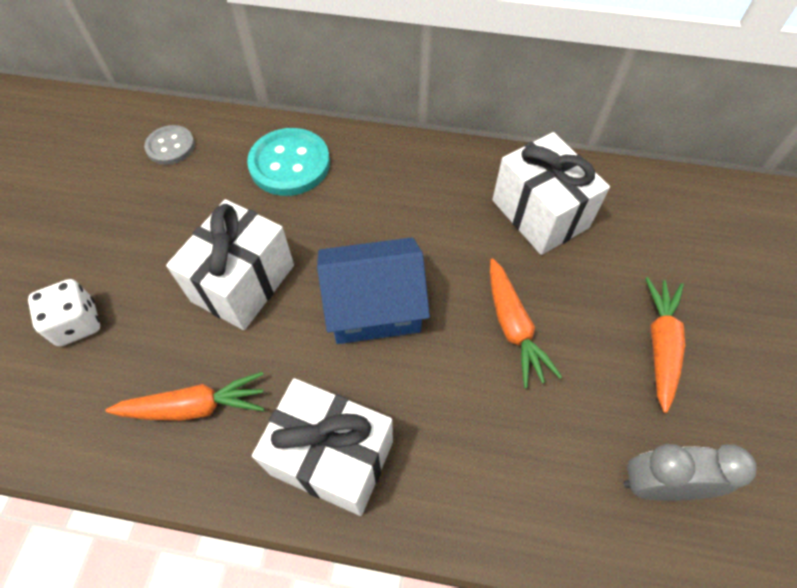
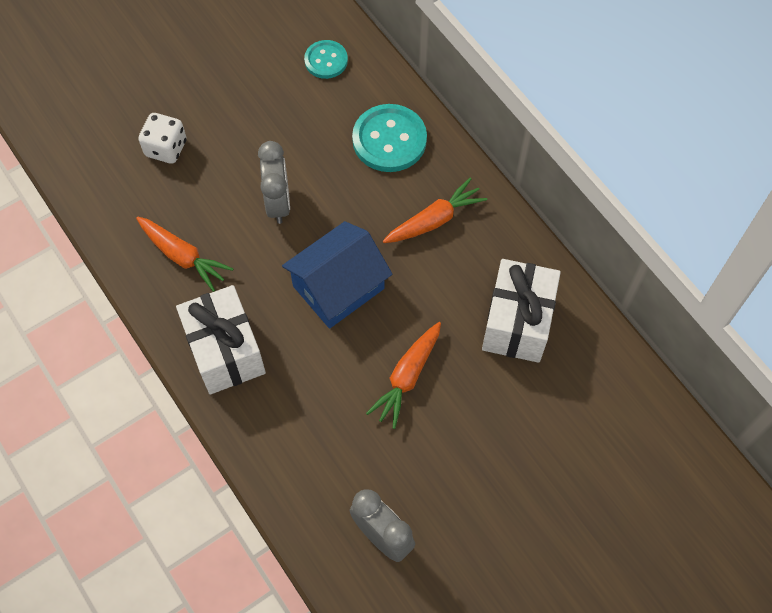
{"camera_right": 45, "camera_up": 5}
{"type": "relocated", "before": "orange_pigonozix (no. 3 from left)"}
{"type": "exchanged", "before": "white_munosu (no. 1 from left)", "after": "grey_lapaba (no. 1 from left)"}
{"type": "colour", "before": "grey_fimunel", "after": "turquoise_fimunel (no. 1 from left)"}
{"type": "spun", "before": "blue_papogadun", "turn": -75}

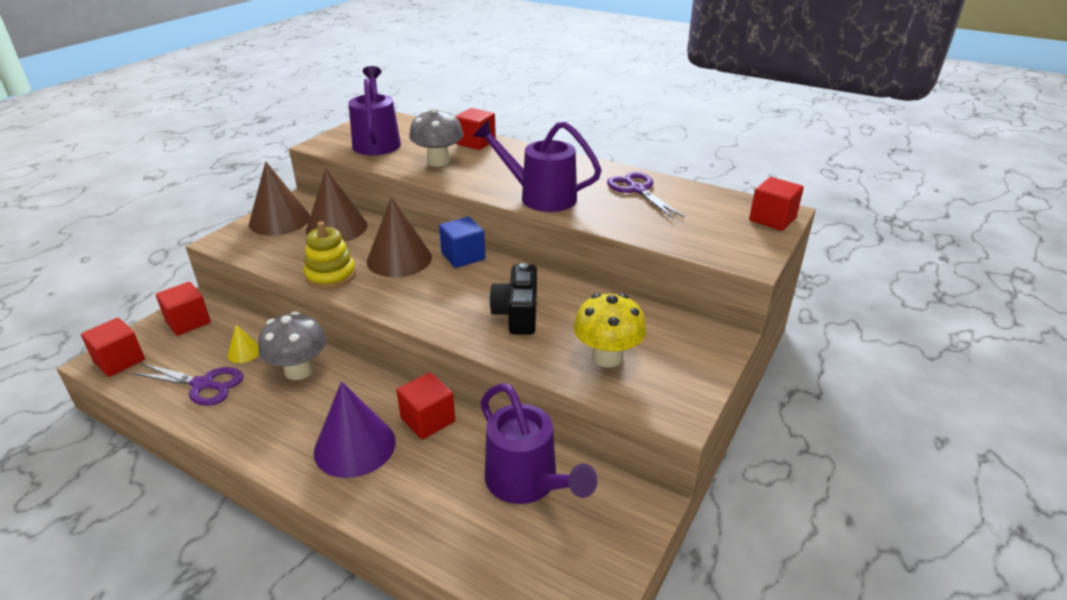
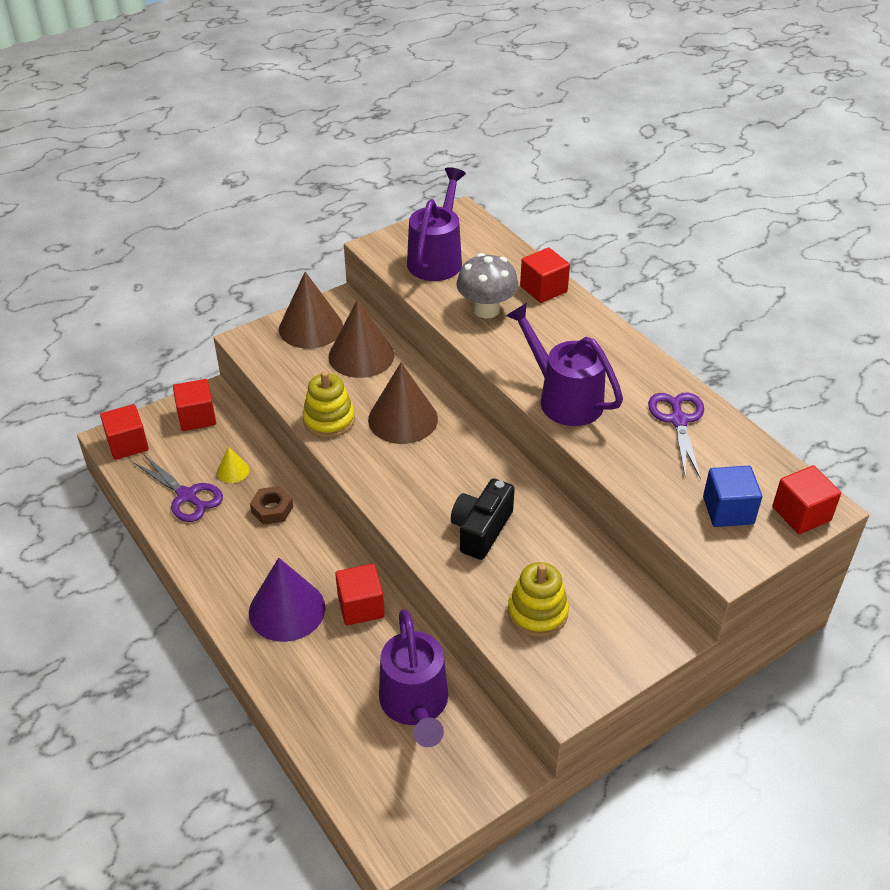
{"camera_right": 25, "camera_up": 10}
{"type": "relocated", "before": "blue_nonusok"}
{"type": "exchanged", "before": "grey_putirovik (no. 1 from left)", "after": "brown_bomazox"}
{"type": "exchanged", "before": "yellow_putirovik", "after": "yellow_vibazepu (no. 2 from left)"}

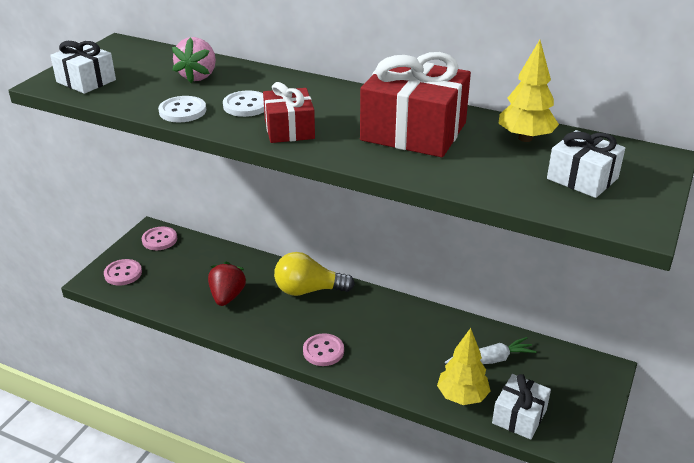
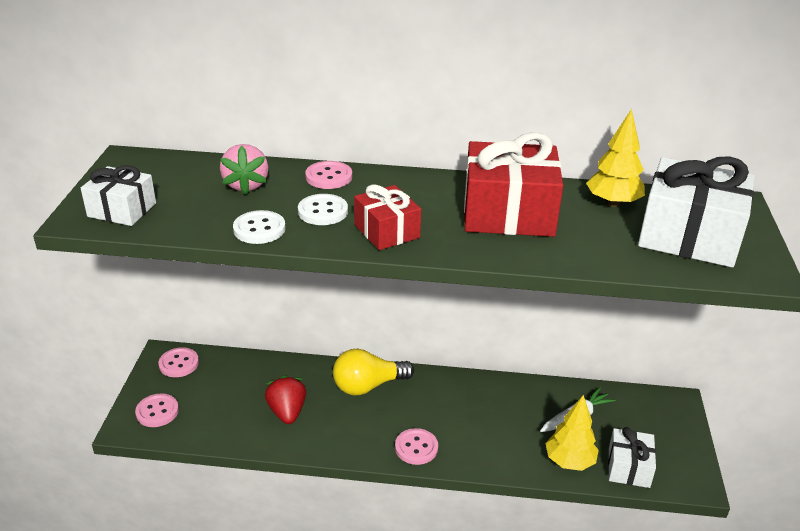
{"camera_right": -20, "camera_up": 0}
{"type": "appeared", "after": "pink_fimunel (no. 3 from left)"}
{"type": "size", "before": "white_munosu (no. 3 from left)", "scale": 1.74}

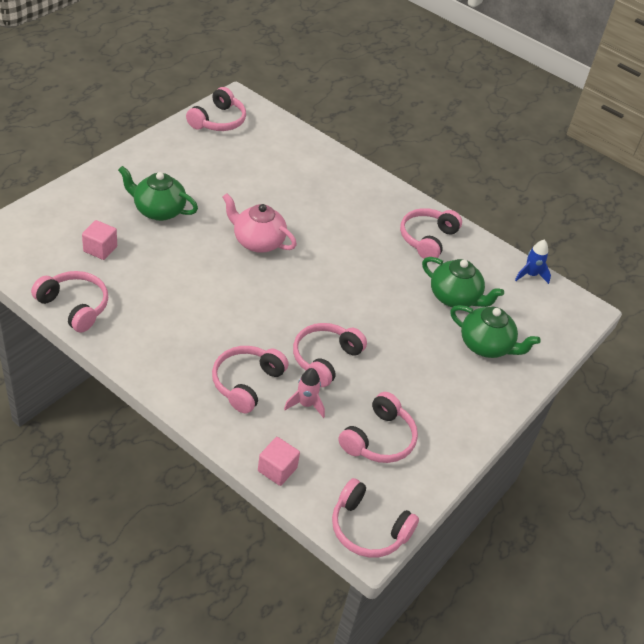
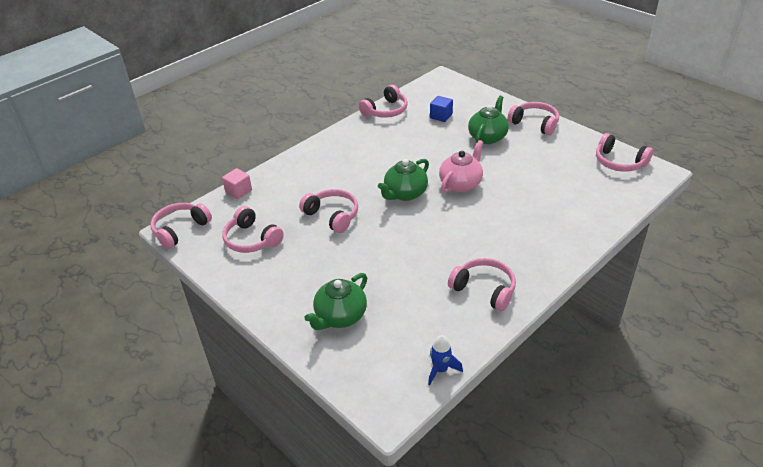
{"camera_right": 105, "camera_up": -5}
{"type": "missing", "before": "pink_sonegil"}
{"type": "relocated", "before": "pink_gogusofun (no. 3 from left in the first image)", "after": "pink_gogusofun (no. 6 from left)"}
{"type": "relocated", "before": "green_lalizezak (no. 2 from left)"}
{"type": "colour", "before": "pink_nonusok (no. 1 from left)", "after": "blue_nonusok"}

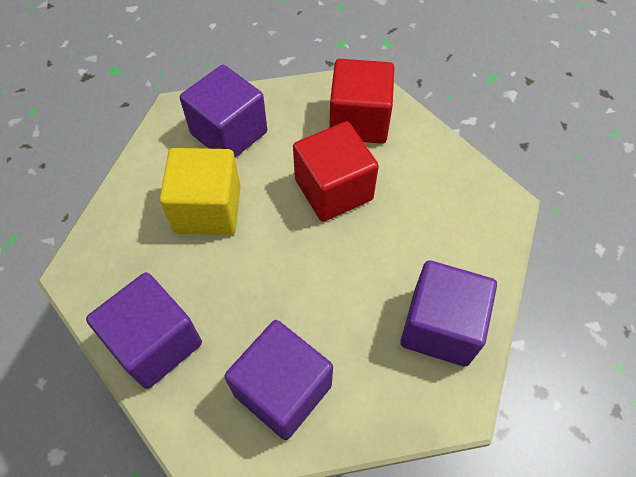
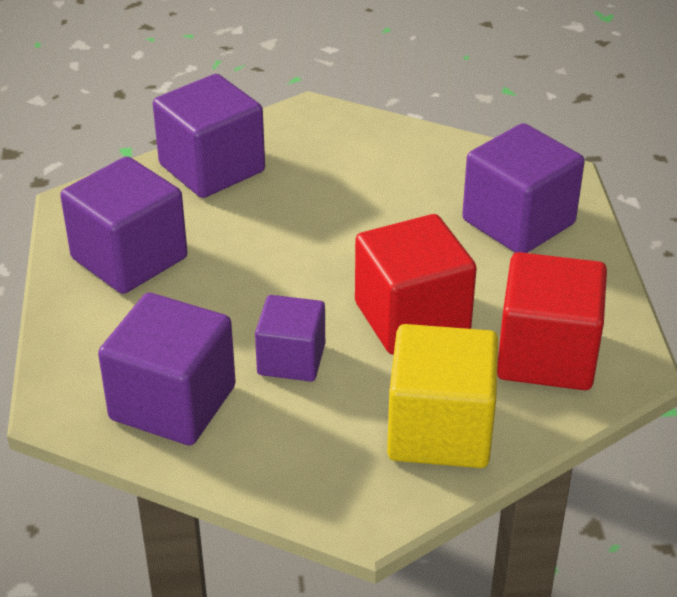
{"camera_right": 95, "camera_up": -20}
{"type": "appeared", "after": "purple_nonusok (no. 4 from left)"}
{"type": "relocated", "before": "yellow_nonusok"}

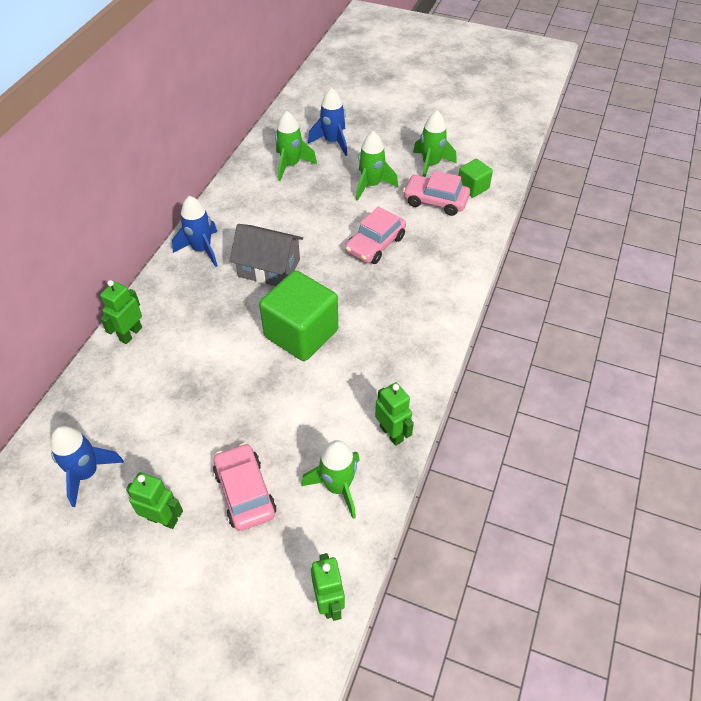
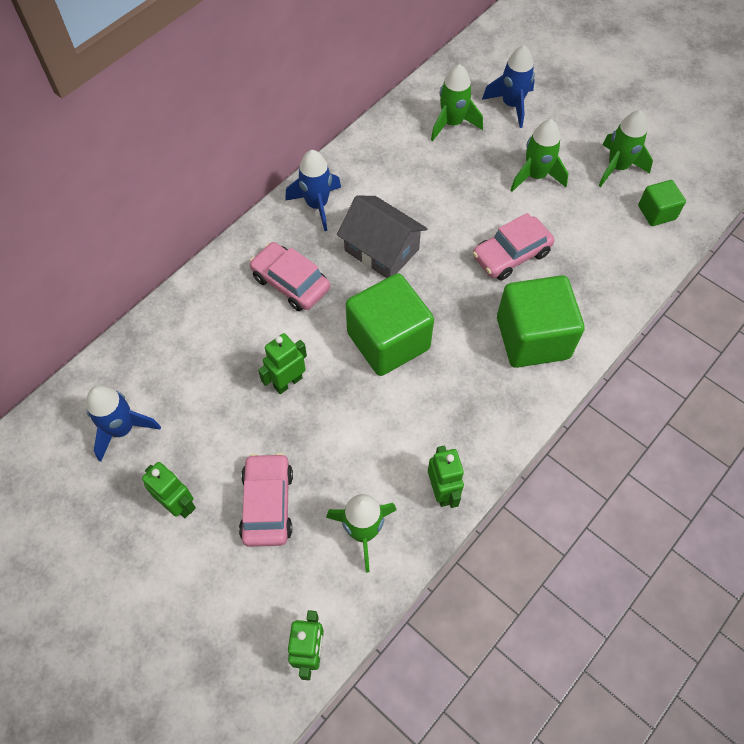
{"camera_right": 20, "camera_up": 10}
{"type": "appeared", "after": "green_nonusok (no. 2 from left)"}
{"type": "relocated", "before": "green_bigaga (no. 1 from left in the first image)", "after": "green_bigaga (no. 2 from left)"}
{"type": "relocated", "before": "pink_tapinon (no. 3 from left in the first image)", "after": "pink_tapinon (no. 2 from left)"}

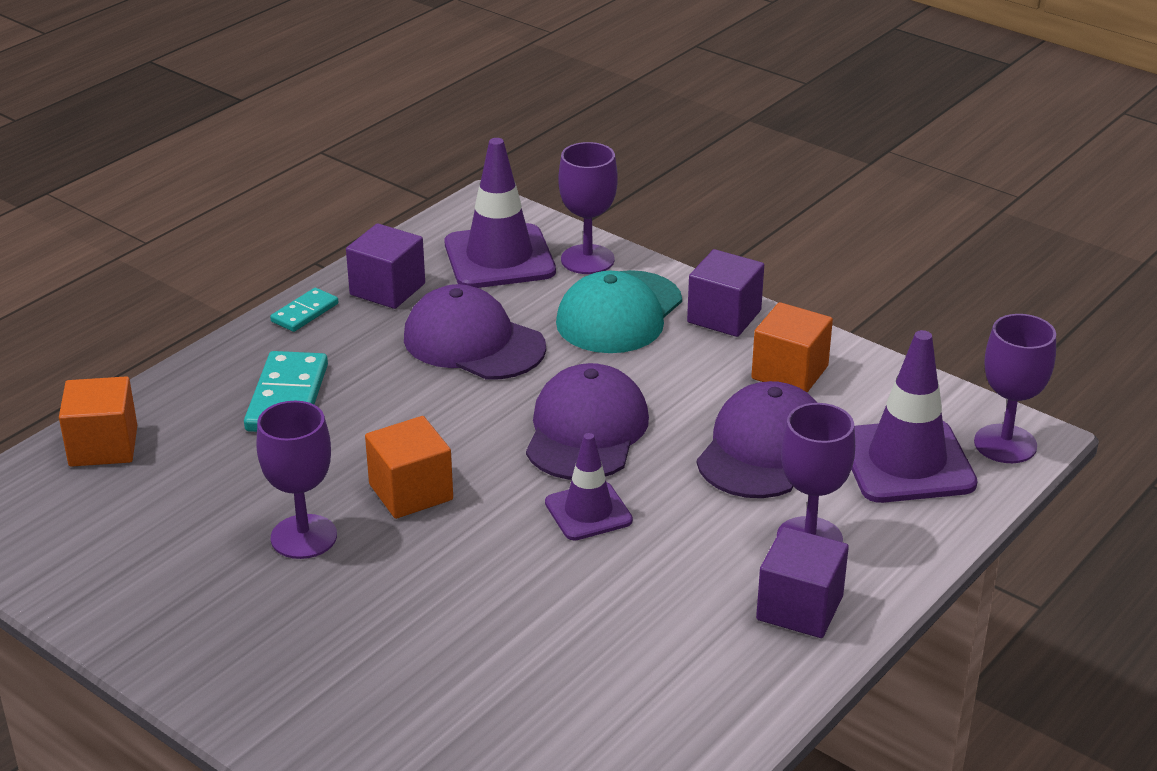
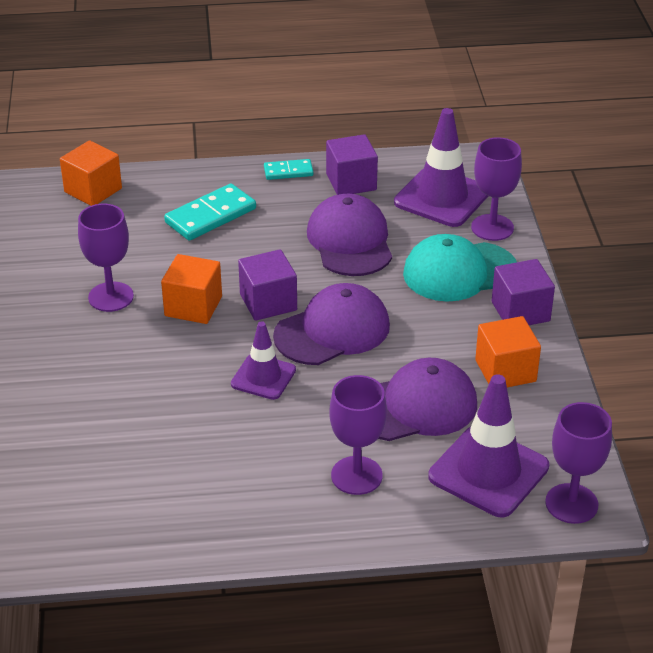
{"camera_right": 45, "camera_up": 5}
{"type": "relocated", "before": "purple_nonusok (no. 3 from left in the first image)", "after": "purple_nonusok (no. 1 from left)"}

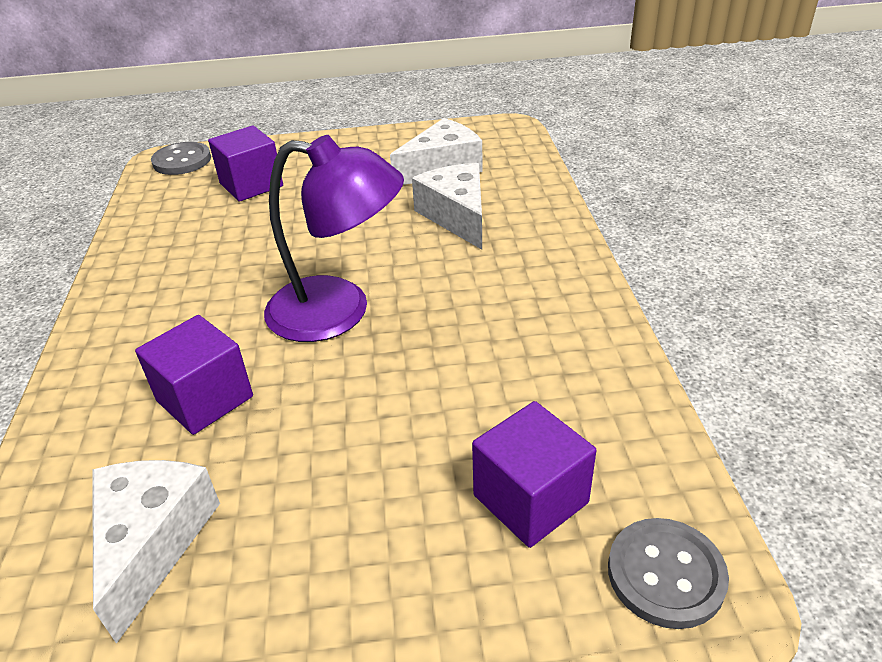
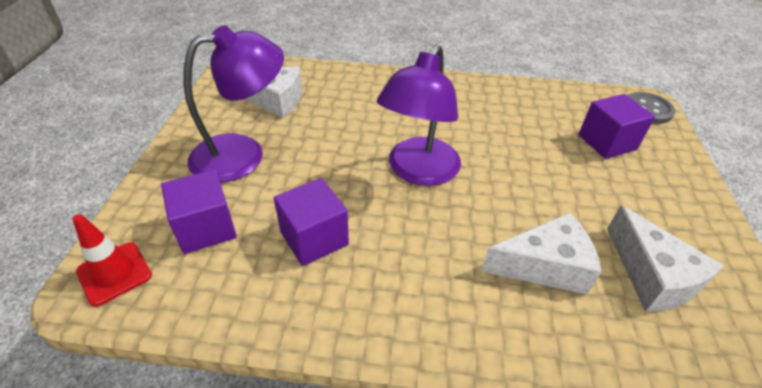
{"camera_right": 100, "camera_up": 5}
{"type": "appeared", "after": "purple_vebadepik (no. 1 from left)"}
{"type": "relocated", "before": "purple_nonusok (no. 1 from left in the first image)", "after": "purple_nonusok (no. 2 from left)"}
{"type": "exchanged", "before": "grey_fimunel (no. 2 from left)", "after": "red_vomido"}

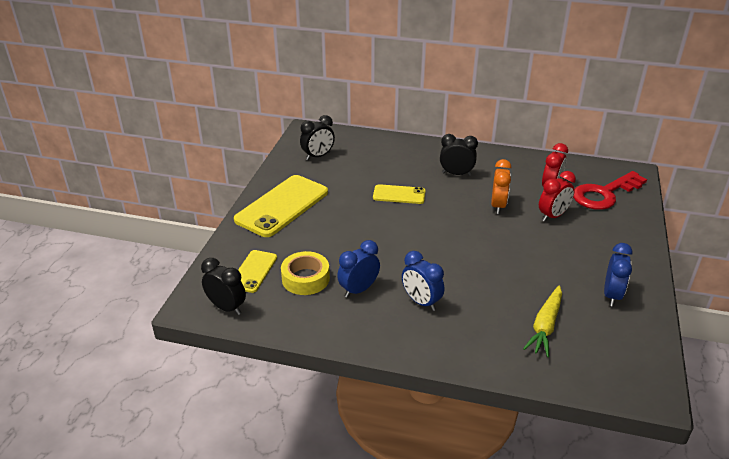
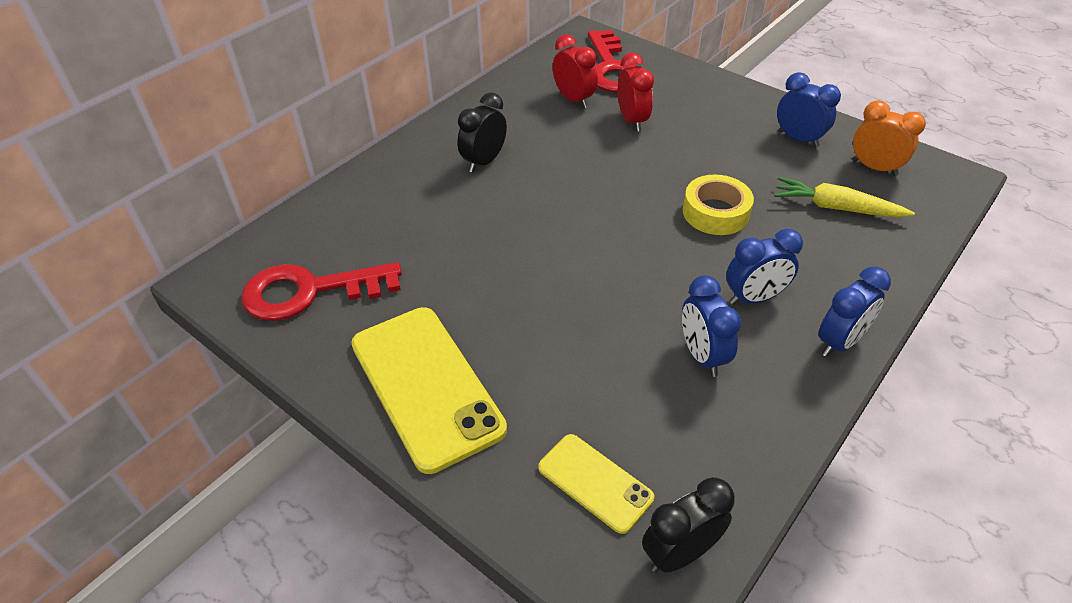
{"camera_right": -65, "camera_up": 10}
{"type": "missing", "before": "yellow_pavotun (no. 3 from left)"}
{"type": "appeared", "after": "blue_lapaba (no. 4 from left)"}
{"type": "relocated", "before": "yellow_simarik"}
{"type": "relocated", "before": "orange_lapaba"}
{"type": "exchanged", "before": "black_lapaba (no. 2 from left)", "after": "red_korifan (no. 1 from left)"}
{"type": "spun", "before": "yellow_pigonozix", "turn": 150}

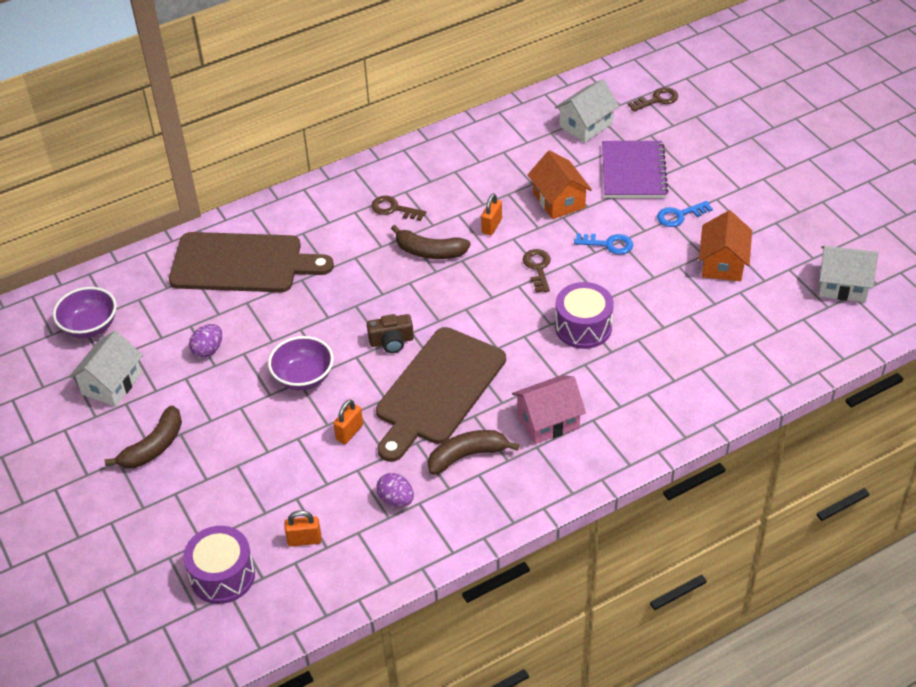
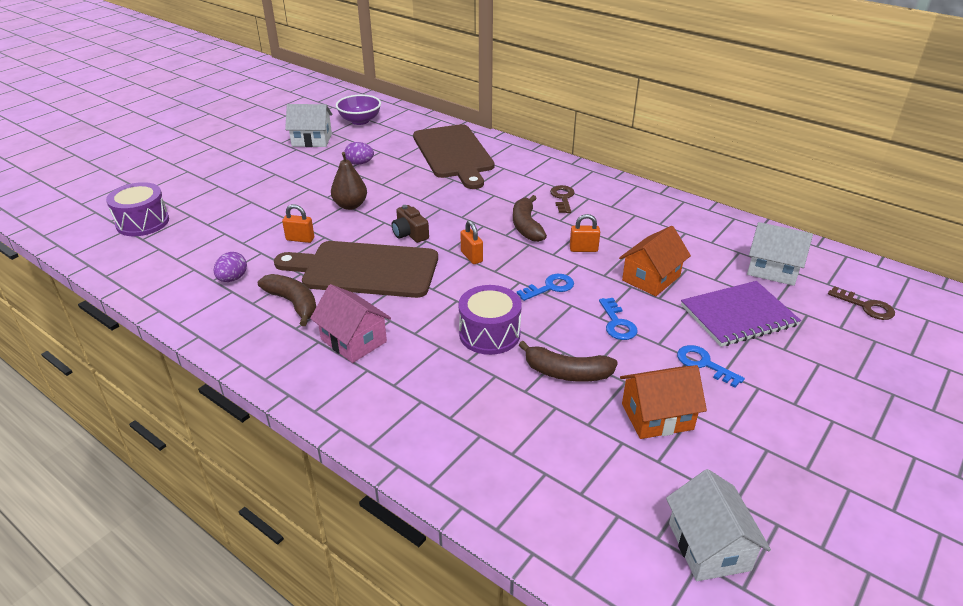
{"camera_right": 65, "camera_up": -10}
{"type": "relocated", "before": "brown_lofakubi (no. 1 from left in the first image)", "after": "brown_lofakubi (no. 3 from left)"}
{"type": "relocated", "before": "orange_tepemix (no. 1 from left in the first image)", "after": "orange_tepemix (no. 2 from left)"}
{"type": "exchanged", "before": "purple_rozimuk (no. 2 from left)", "after": "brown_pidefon"}
{"type": "colour", "before": "brown_korifan (no. 2 from left)", "after": "blue_korifan (no. 1 from left)"}

